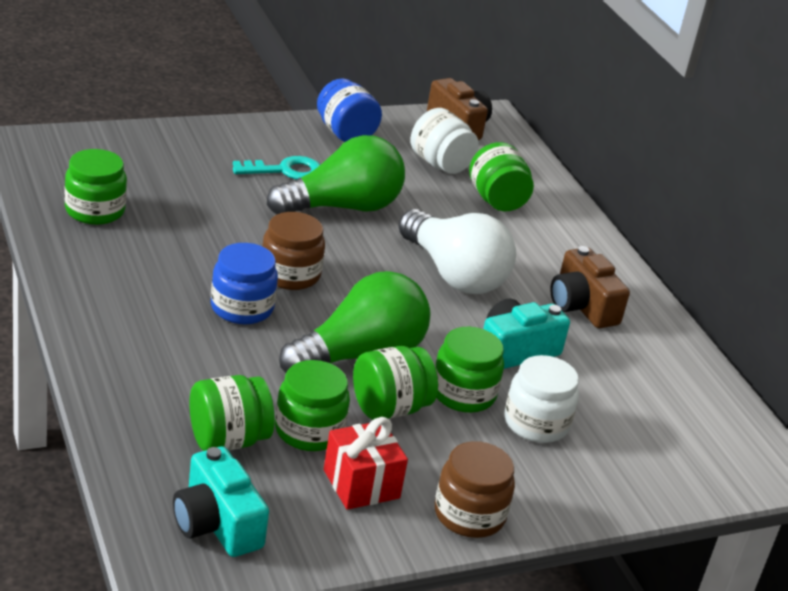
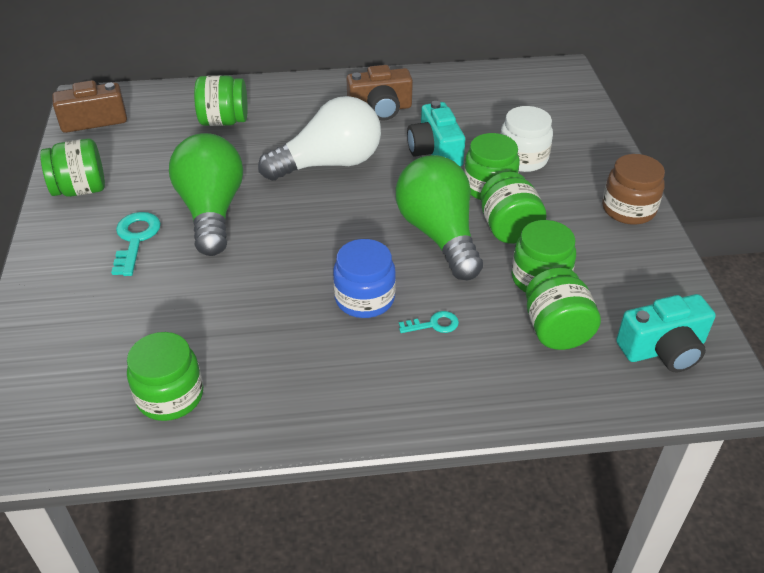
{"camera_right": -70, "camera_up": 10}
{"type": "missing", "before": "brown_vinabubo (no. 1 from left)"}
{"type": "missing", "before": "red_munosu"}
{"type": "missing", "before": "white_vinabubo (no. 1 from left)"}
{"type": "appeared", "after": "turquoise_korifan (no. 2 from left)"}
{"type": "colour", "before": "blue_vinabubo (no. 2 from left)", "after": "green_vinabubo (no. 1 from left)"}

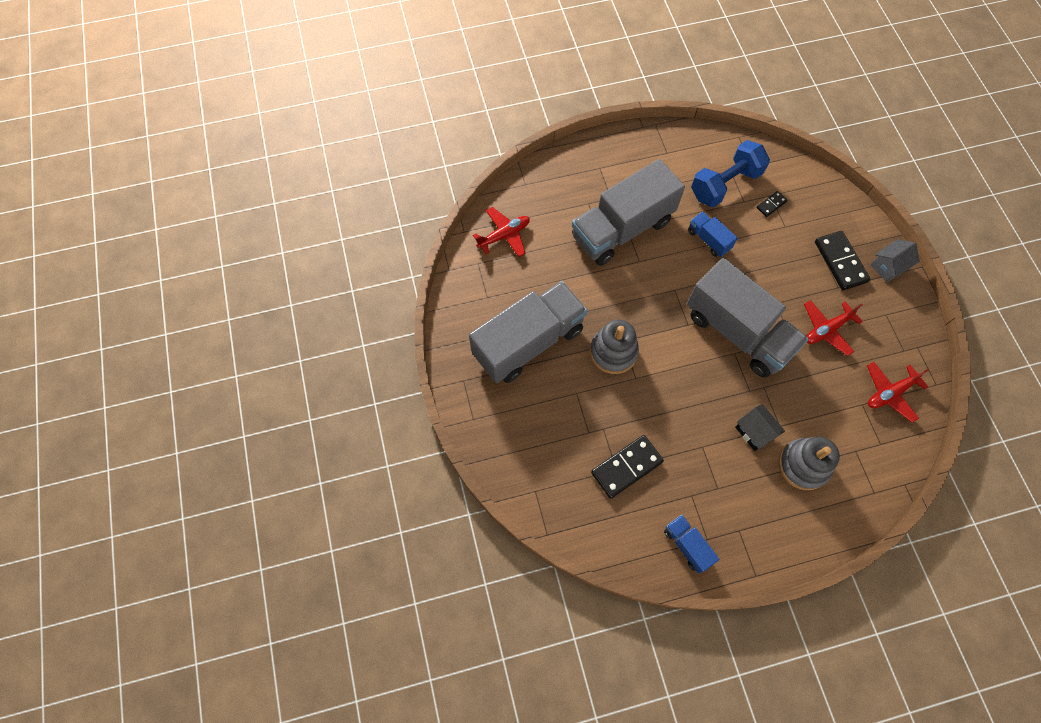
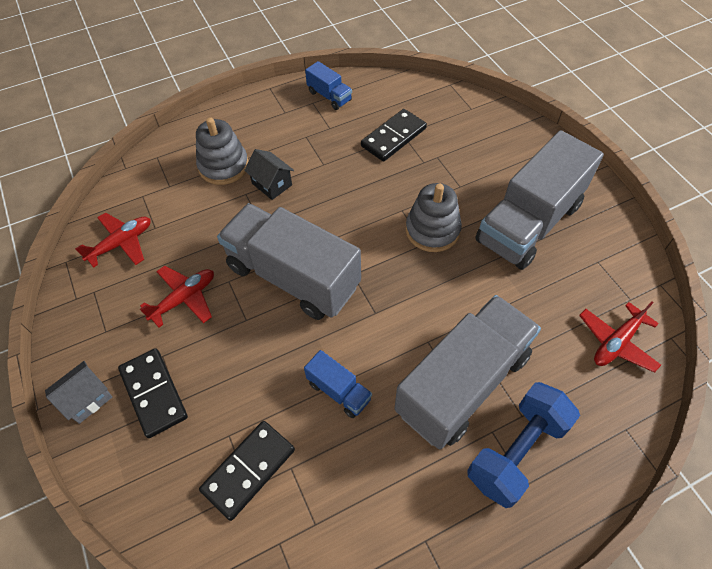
{"camera_right": 170, "camera_up": -10}
{"type": "relocated", "before": "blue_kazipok"}
{"type": "size", "before": "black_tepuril (no. 2 from left)", "scale": 1.96}

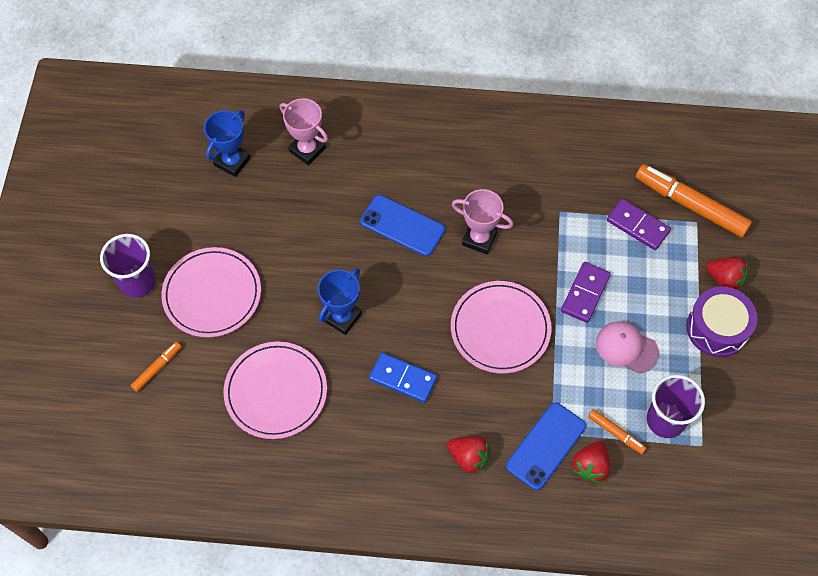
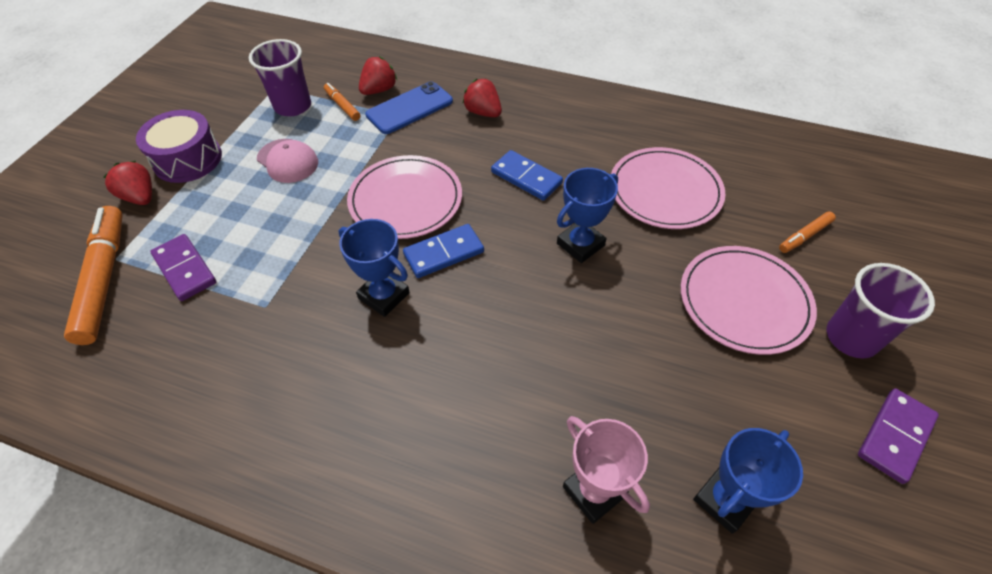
{"camera_right": -165, "camera_up": -10}
{"type": "missing", "before": "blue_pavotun (no. 1 from left)"}
{"type": "appeared", "after": "blue_tepuril (no. 1 from left)"}
{"type": "relocated", "before": "purple_tepuril (no. 1 from left in the first image)", "after": "purple_tepuril (no. 2 from left)"}
{"type": "colour", "before": "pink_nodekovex (no. 2 from left)", "after": "blue_nodekovex (no. 1 from left)"}
{"type": "spun", "before": "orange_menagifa (no. 3 from left in the first image)", "turn": -150}

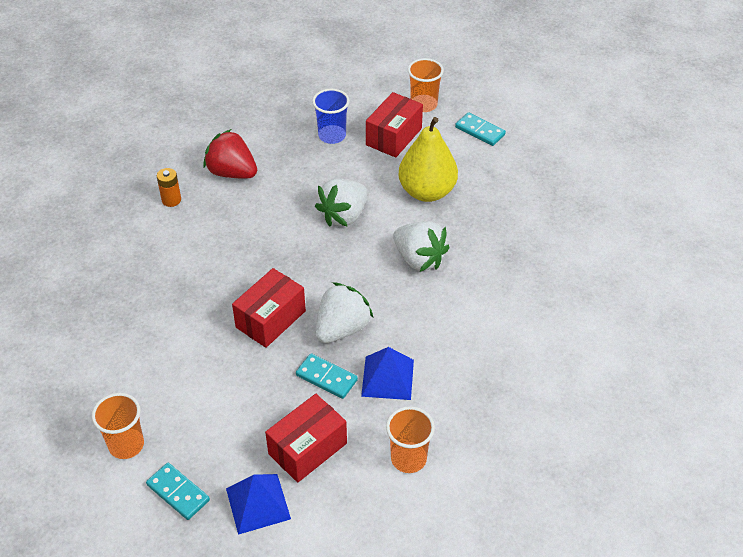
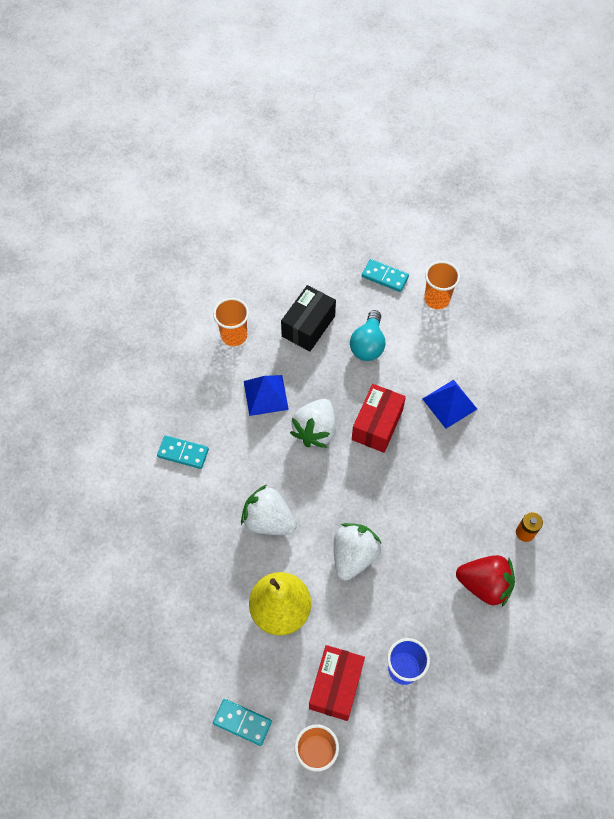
{"camera_right": 165, "camera_up": 15}
{"type": "appeared", "after": "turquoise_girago"}
{"type": "relocated", "before": "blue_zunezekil (no. 1 from left in the first image)", "after": "blue_zunezekil (no. 2 from left)"}
{"type": "relocated", "before": "turquoise_tepuril (no. 2 from left in the first image)", "after": "turquoise_tepuril (no. 1 from left)"}
{"type": "colour", "before": "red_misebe (no. 2 from left)", "after": "black_misebe"}

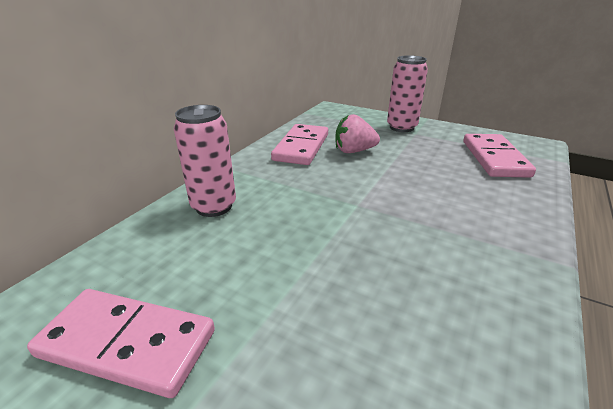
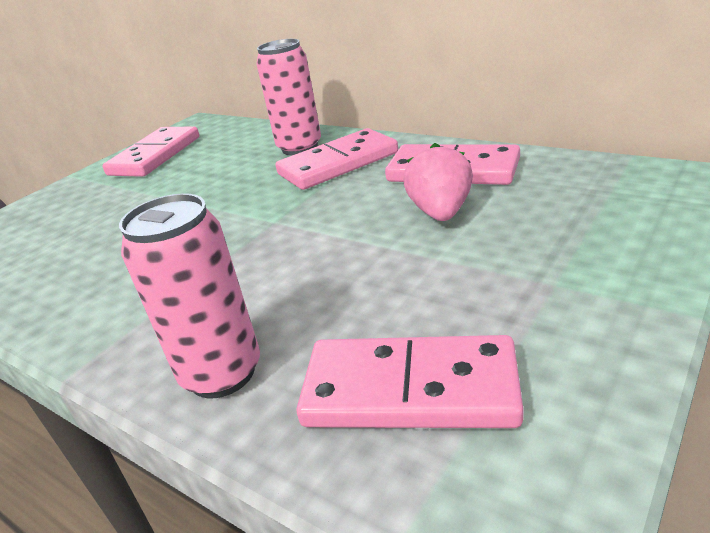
{"camera_right": 100, "camera_up": 0}
{"type": "appeared", "after": "pink_tepuril (no. 2 from left)"}
{"type": "relocated", "before": "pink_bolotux (no. 2 from left in the first image)", "after": "pink_bolotux (no. 1 from left)"}

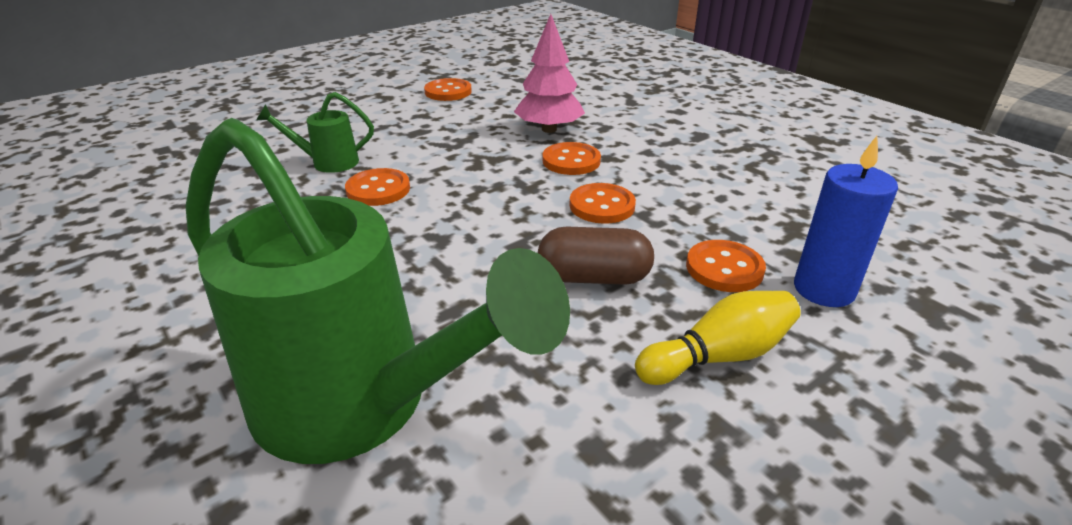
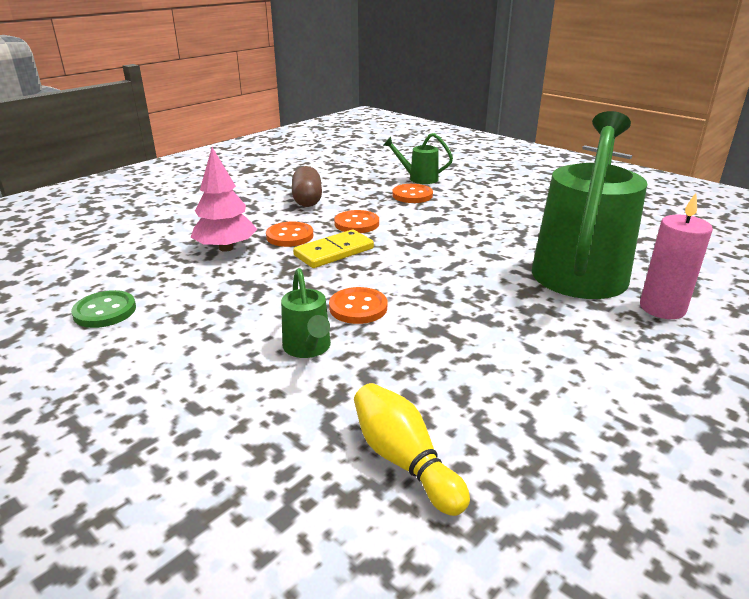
{"camera_right": -100, "camera_up": -5}
{"type": "appeared", "after": "yellow_tepuril"}
{"type": "appeared", "after": "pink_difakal"}
{"type": "relocated", "before": "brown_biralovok"}
{"type": "relocated", "before": "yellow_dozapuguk"}
{"type": "exchanged", "before": "blue_difakal", "after": "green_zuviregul (no. 2 from left)"}
{"type": "colour", "before": "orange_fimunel (no. 2 from left)", "after": "green_fimunel"}

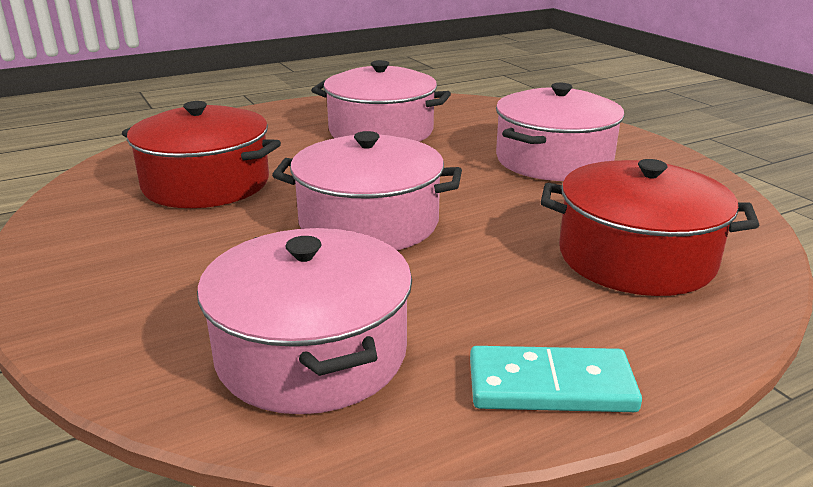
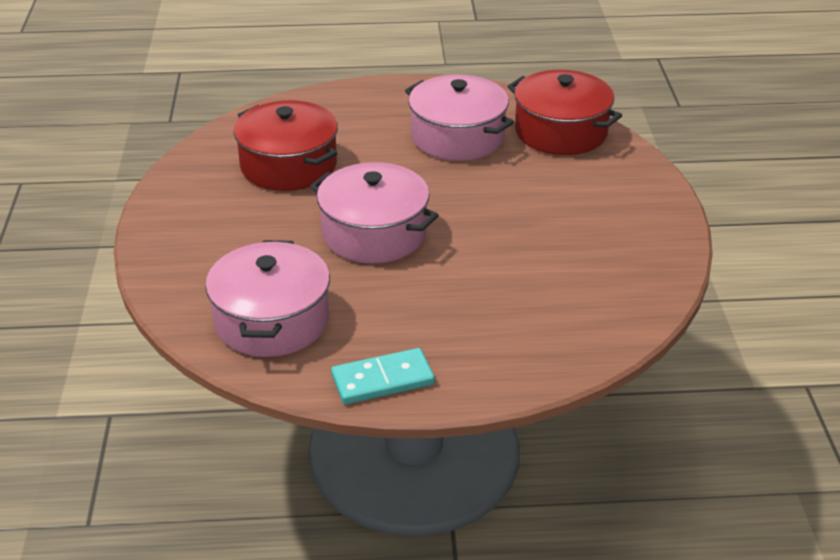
{"camera_right": 25, "camera_up": 10}
{"type": "missing", "before": "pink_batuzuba (no. 4 from left)"}
{"type": "relocated", "before": "red_batuzuba (no. 2 from left)"}
{"type": "spun", "before": "turquoise_tepuril", "turn": -45}

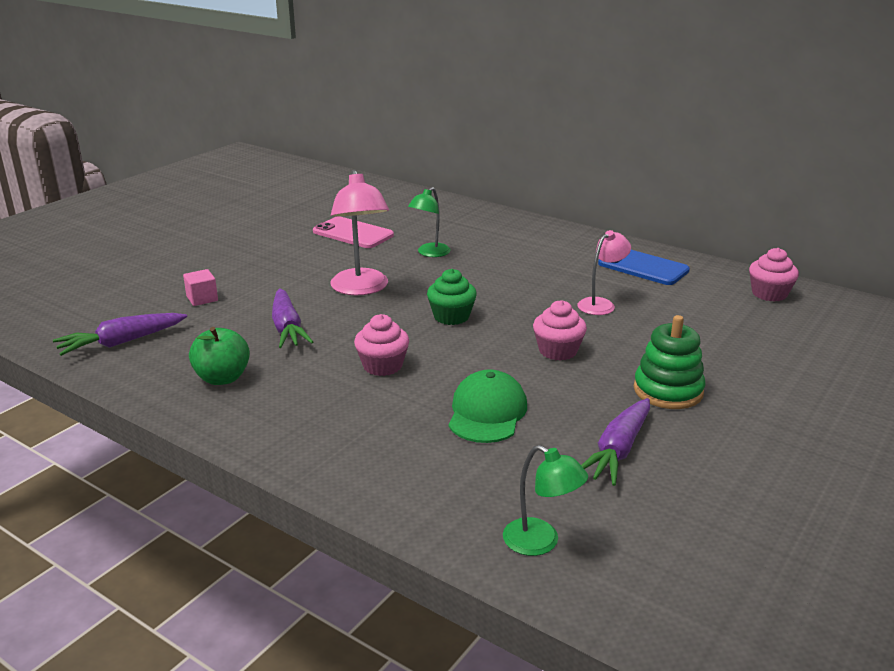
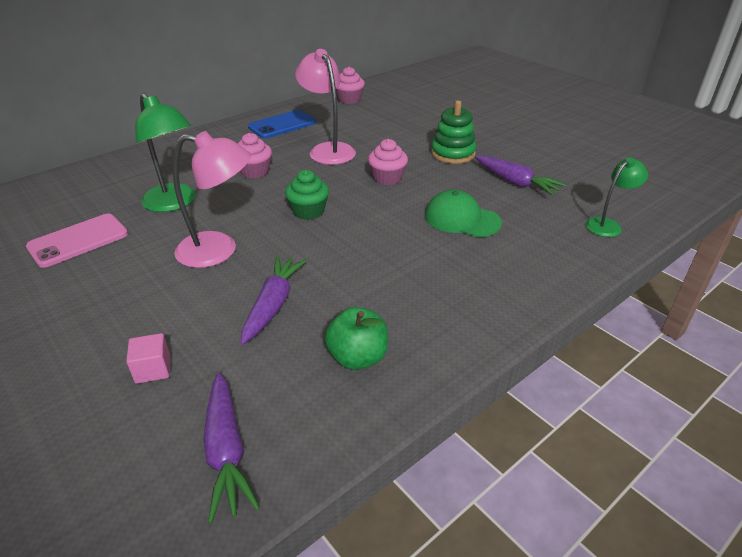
{"camera_right": -75, "camera_up": 10}
{"type": "relocated", "before": "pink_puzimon (no. 1 from left)"}
{"type": "spun", "before": "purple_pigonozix (no. 2 from left)", "turn": -75}
{"type": "size", "before": "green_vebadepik (no. 1 from left)", "scale": 1.64}
{"type": "size", "before": "pink_vebadepik (no. 2 from left)", "scale": 1.64}

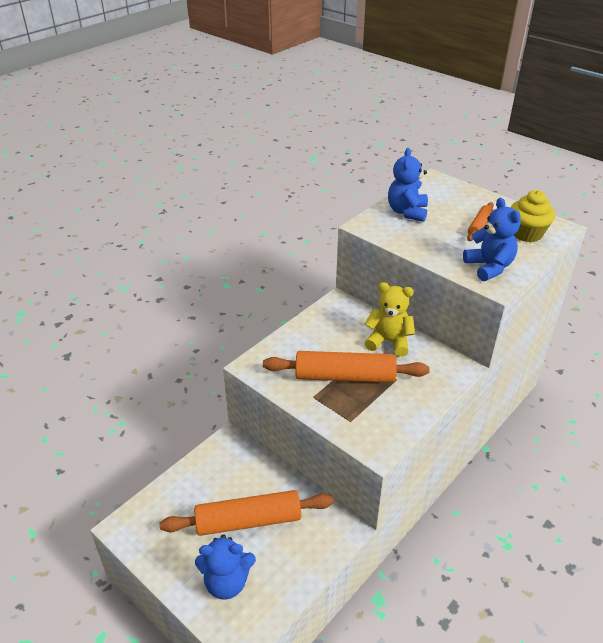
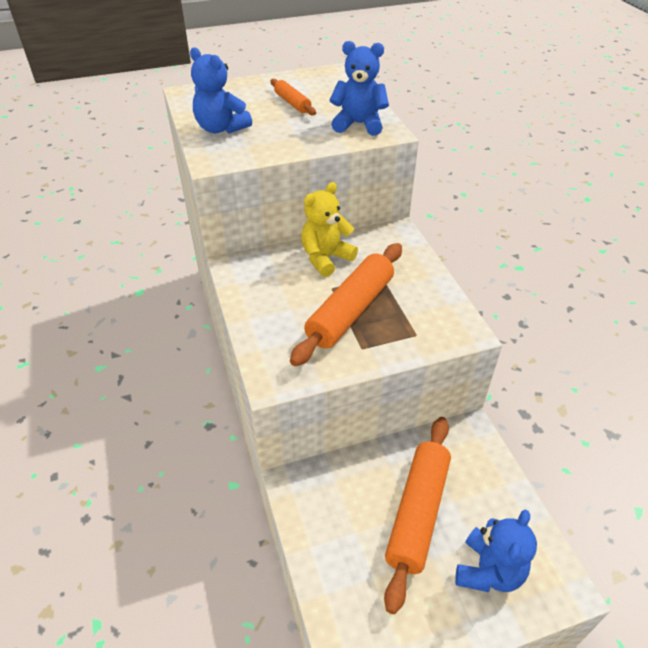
{"camera_right": -60, "camera_up": 5}
{"type": "missing", "before": "yellow_puzimon"}

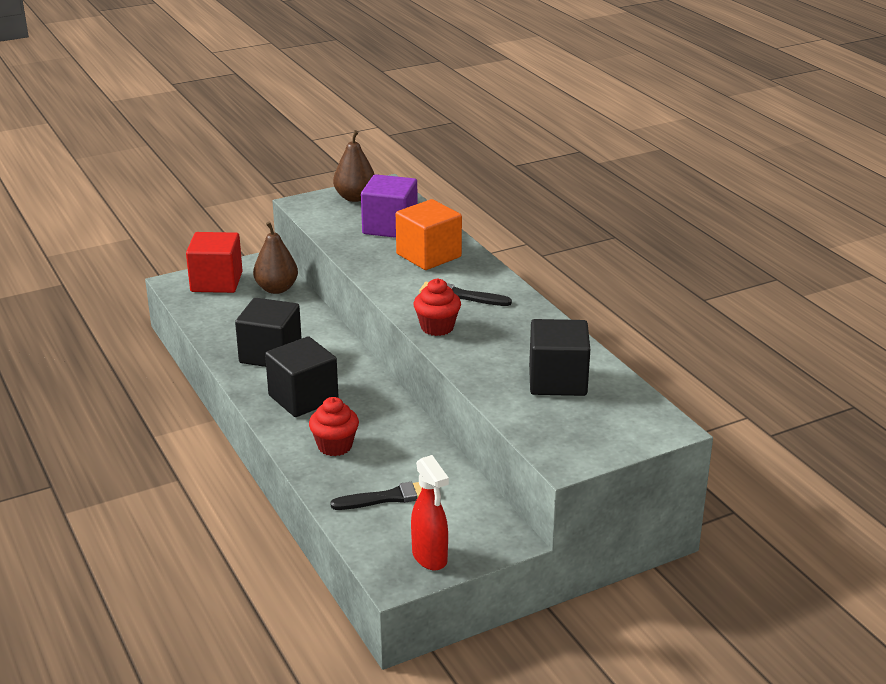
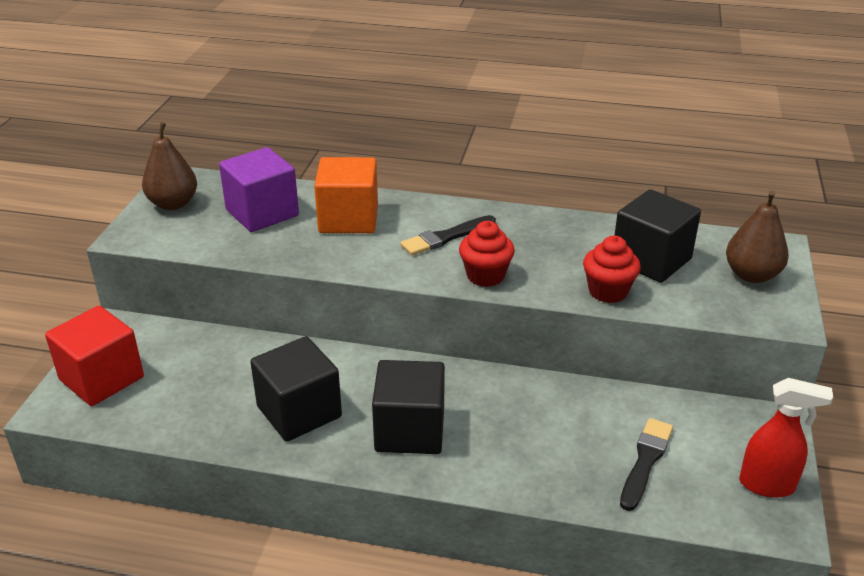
{"camera_right": -50, "camera_up": 5}
{"type": "relocated", "before": "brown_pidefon (no. 1 from left in the first image)", "after": "brown_pidefon (no. 2 from left)"}
{"type": "relocated", "before": "red_puzimon (no. 1 from left in the first image)", "after": "red_puzimon (no. 2 from left)"}

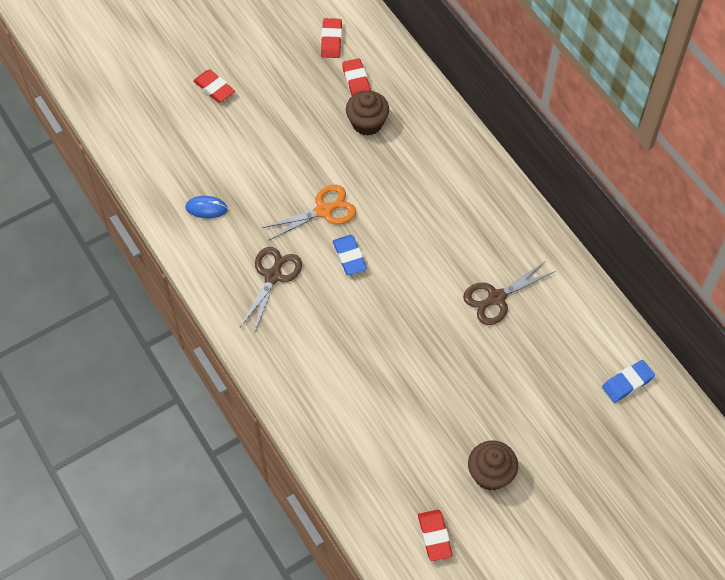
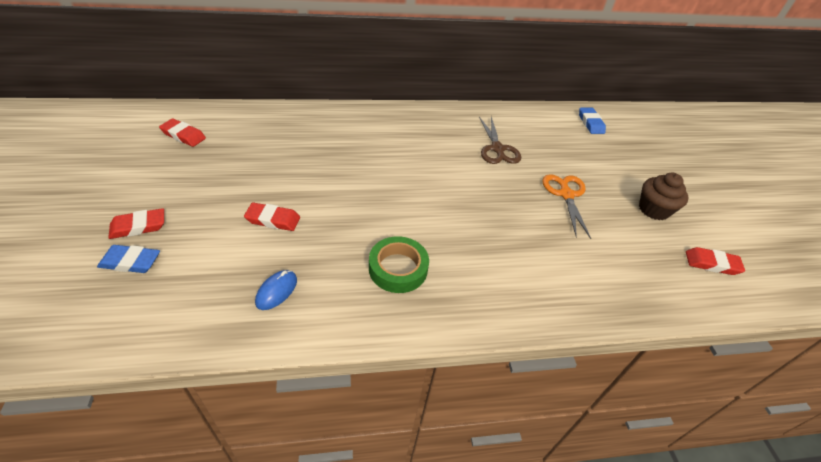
{"camera_right": -70, "camera_up": -15}
{"type": "missing", "before": "brown_puzimon (no. 1 from left)"}
{"type": "relocated", "before": "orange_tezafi"}
{"type": "relocated", "before": "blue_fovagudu (no. 1 from left)"}
{"type": "relocated", "before": "red_fovagudu (no. 3 from left)"}
{"type": "exchanged", "before": "brown_tezafi (no. 1 from left)", "after": "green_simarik"}

